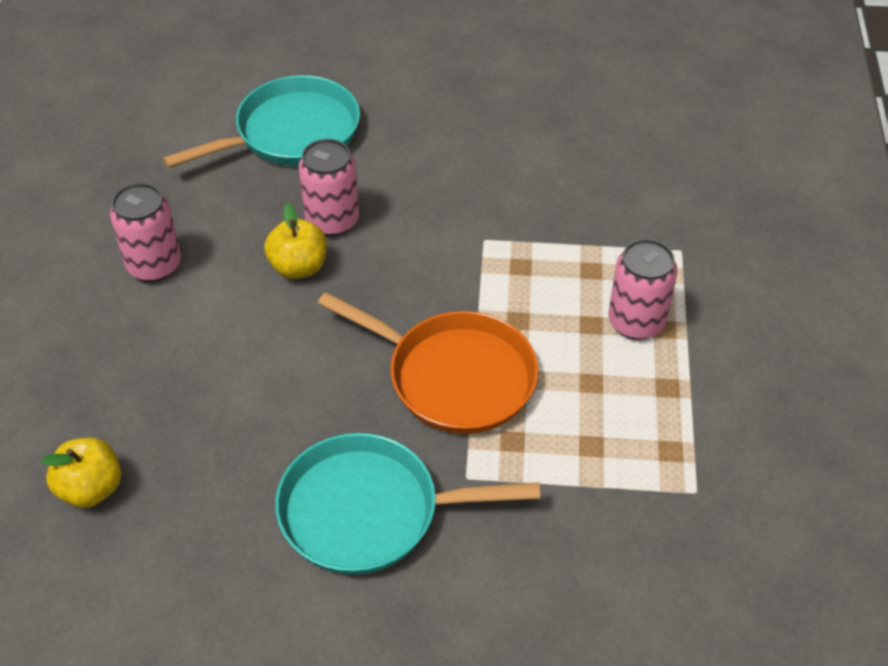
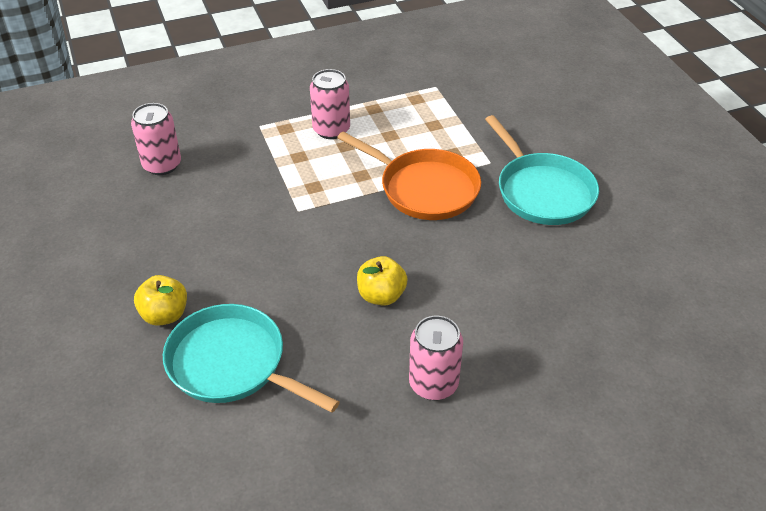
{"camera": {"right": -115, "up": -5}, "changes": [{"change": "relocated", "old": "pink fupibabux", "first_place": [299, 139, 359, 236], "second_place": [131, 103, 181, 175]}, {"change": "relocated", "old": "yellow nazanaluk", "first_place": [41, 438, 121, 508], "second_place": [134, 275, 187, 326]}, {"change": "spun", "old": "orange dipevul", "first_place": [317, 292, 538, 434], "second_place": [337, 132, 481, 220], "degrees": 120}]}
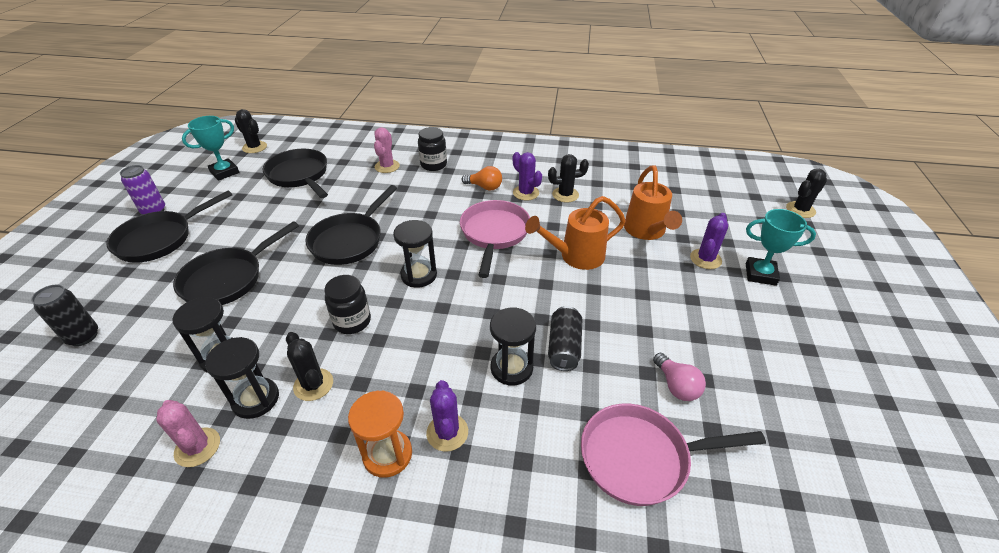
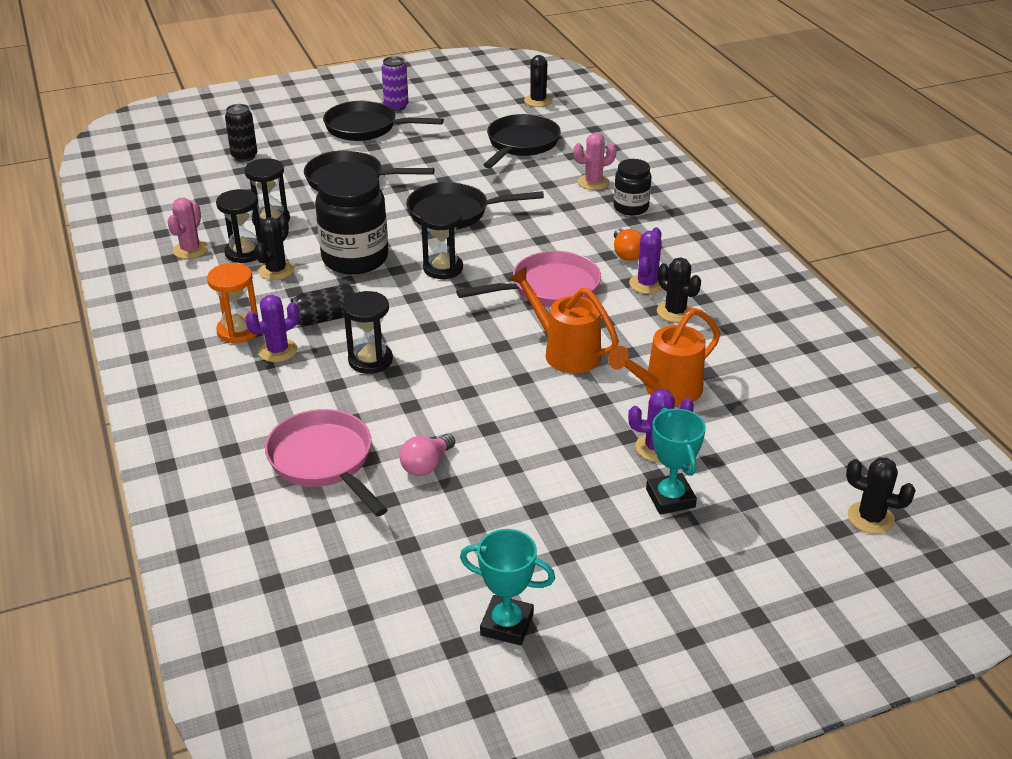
{"camera": {"right": 60, "up": -5}, "changes": [{"change": "relocated", "old": "black fupibabux", "first_place": [548, 306, 582, 371], "second_place": [291, 284, 357, 326]}, {"change": "size", "old": "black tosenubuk", "first_place": [324, 275, 371, 334], "second_place": [315, 167, 388, 275], "factor": 1.76}, {"change": "relocated", "old": "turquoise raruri", "first_place": [182, 116, 239, 181], "second_place": [460, 529, 555, 645]}]}
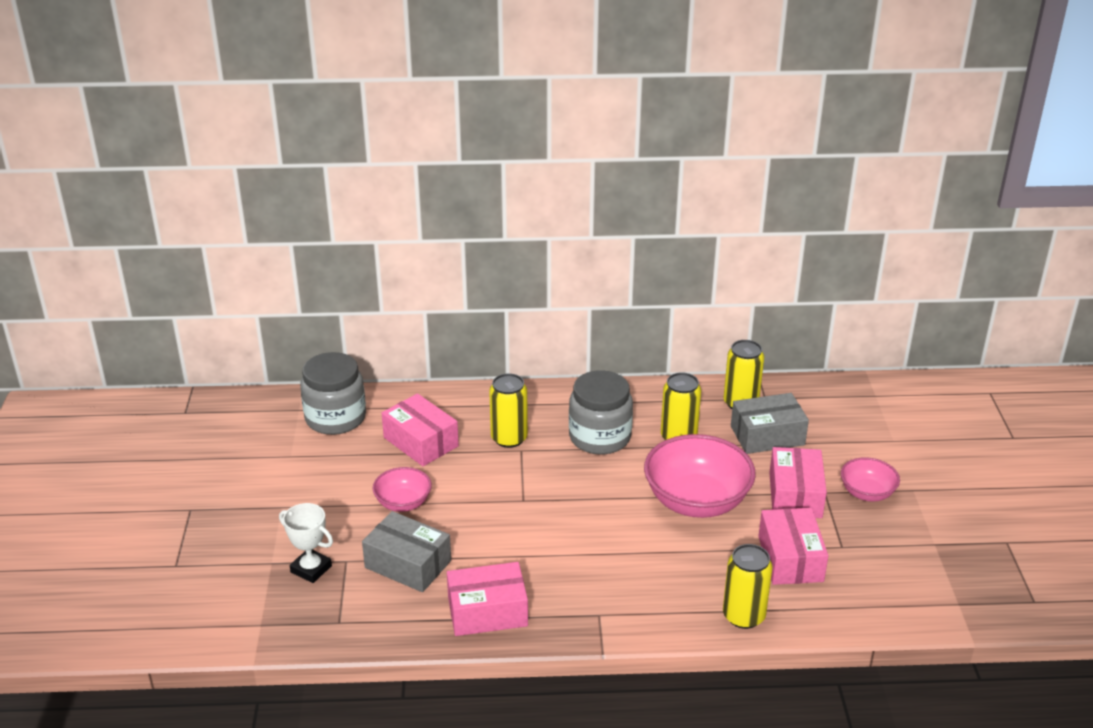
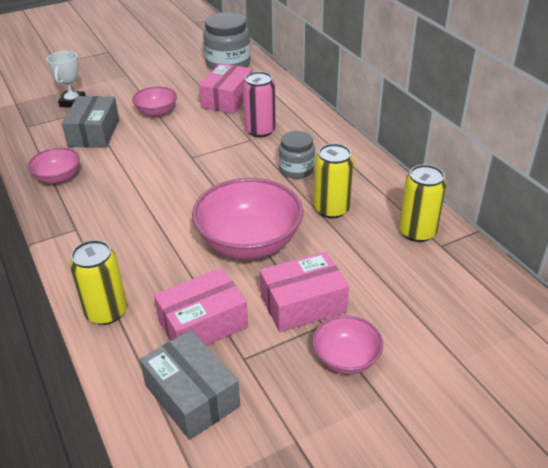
{"camera": {"right": 65, "up": 5}, "changes": [{"change": "exchanged", "old": "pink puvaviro", "new": "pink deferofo", "first_place": [447, 562, 528, 636], "second_place": [28, 148, 80, 184]}, {"change": "relocated", "old": "grey puvaviro", "first_place": [731, 393, 809, 454], "second_place": [140, 330, 240, 440]}, {"change": "colour", "old": "yellow fupibabux", "new": "pink fupibabux", "first_place": [489, 373, 528, 448], "second_place": [243, 71, 276, 137]}, {"change": "size", "old": "grey tosenubuk", "first_place": [569, 370, 633, 454], "second_place": [279, 131, 315, 179], "factor": 0.62}]}
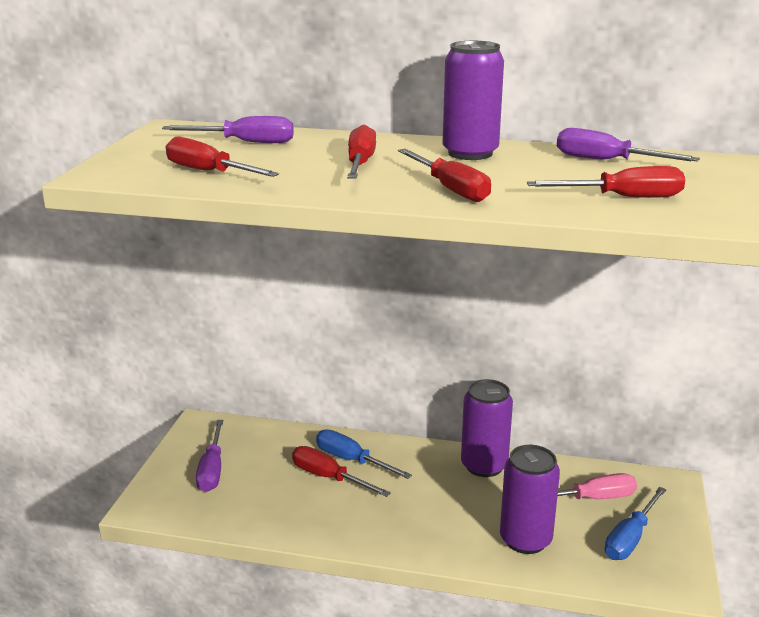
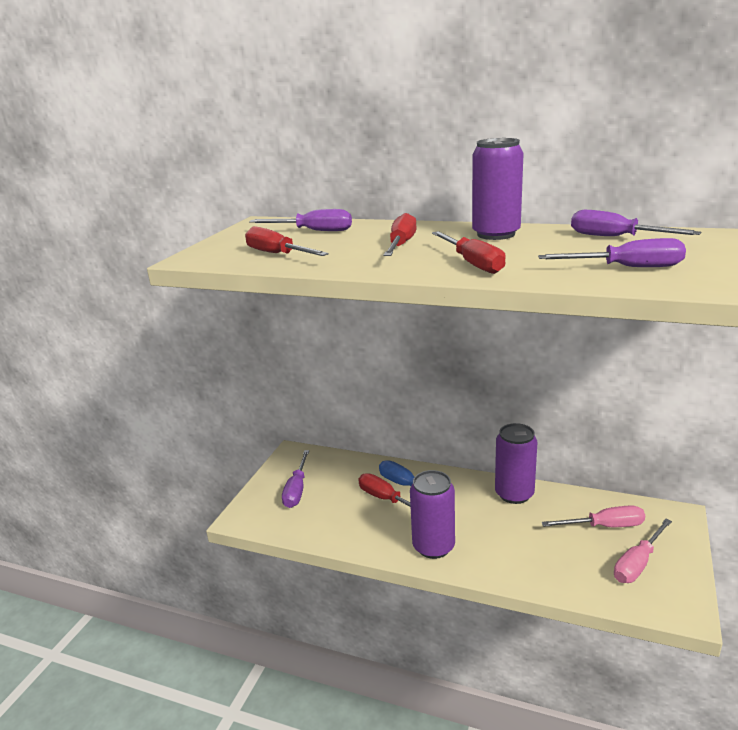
{"camera": {"right": 10, "up": 0}, "changes": [{"change": "relocated", "old": "purple fupibabux", "first_place": [500, 445, 560, 554], "second_place": [410, 470, 455, 559]}, {"change": "colour", "old": "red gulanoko", "new": "purple gulanoko", "first_place": [527, 166, 685, 198], "second_place": [538, 238, 686, 267]}, {"change": "colour", "old": "blue gulanoko", "new": "pink gulanoko", "first_place": [605, 487, 666, 560], "second_place": [614, 519, 672, 583]}]}
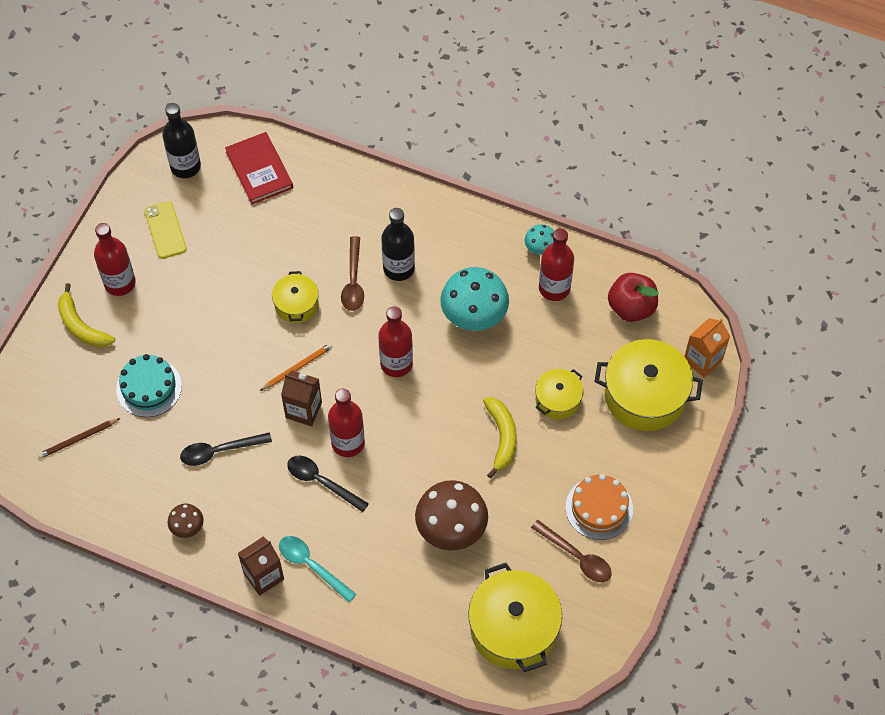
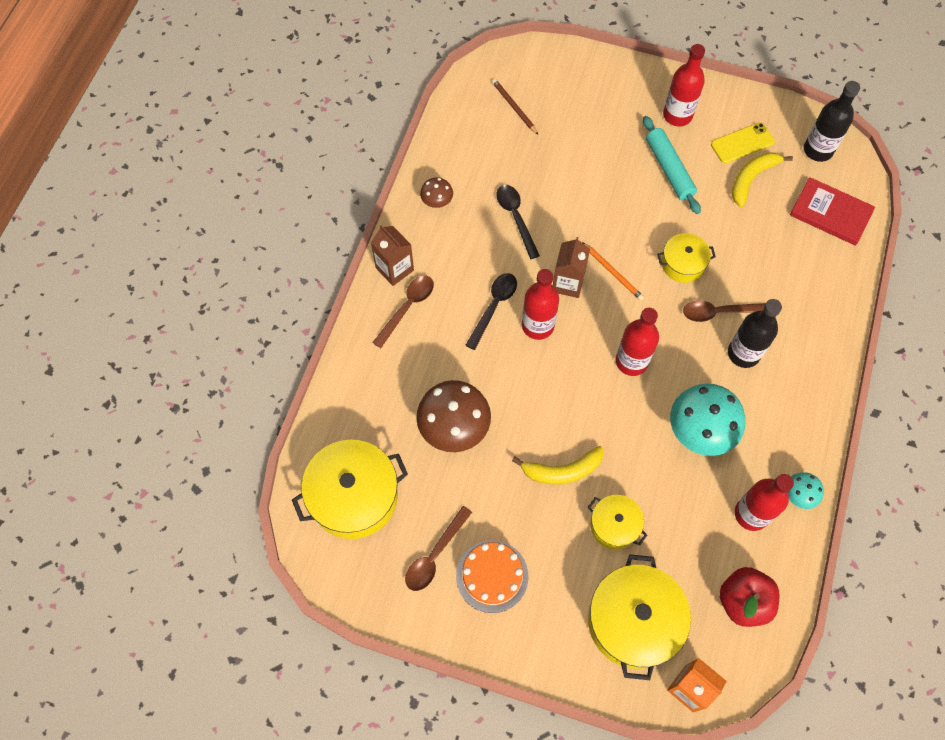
{"camera": {"right": 85, "up": 5}, "changes": [{"change": "colour", "old": "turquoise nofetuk", "new": "brown nofetuk", "first_place": [279, 536, 356, 602], "second_place": [372, 276, 434, 348]}, {"change": "appeared", "new": "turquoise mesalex", "second_place": [643, 116, 701, 214]}, {"change": "relocated", "old": "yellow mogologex", "first_place": [58, 283, 115, 348], "second_place": [732, 152, 793, 207]}, {"change": "spun", "old": "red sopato", "first_place": [225, 132, 293, 204], "second_place": [790, 177, 875, 246], "degrees": 60}, {"change": "missing", "old": "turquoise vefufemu", "first_place": [116, 354, 182, 417]}]}
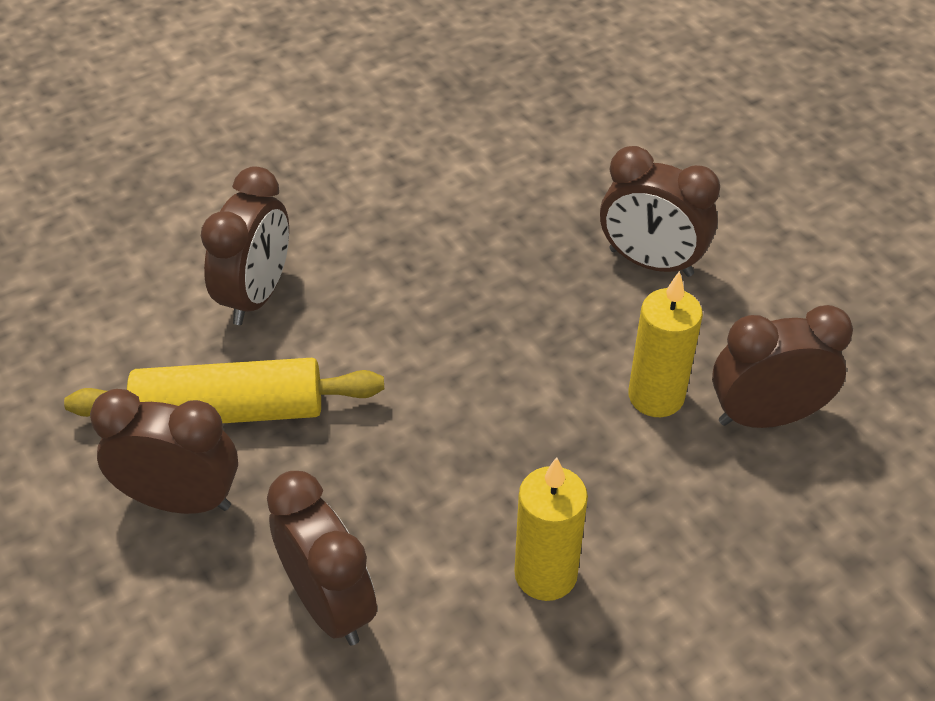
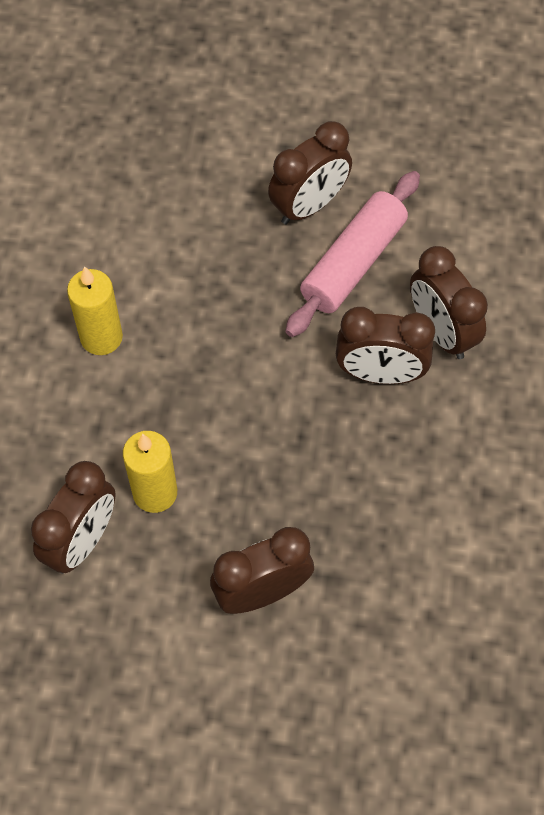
{"camera": {"right": 130, "up": 15}, "changes": [{"change": "colour", "old": "yellow mesalex", "new": "pink mesalex", "first_place": [64, 358, 384, 423], "second_place": [286, 171, 420, 337]}, {"change": "relocated", "old": "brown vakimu", "first_place": [267, 471, 377, 645], "second_place": [336, 307, 435, 384]}]}
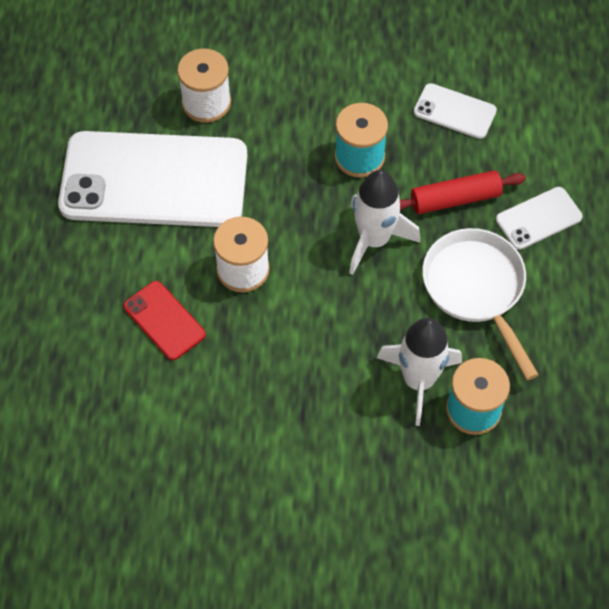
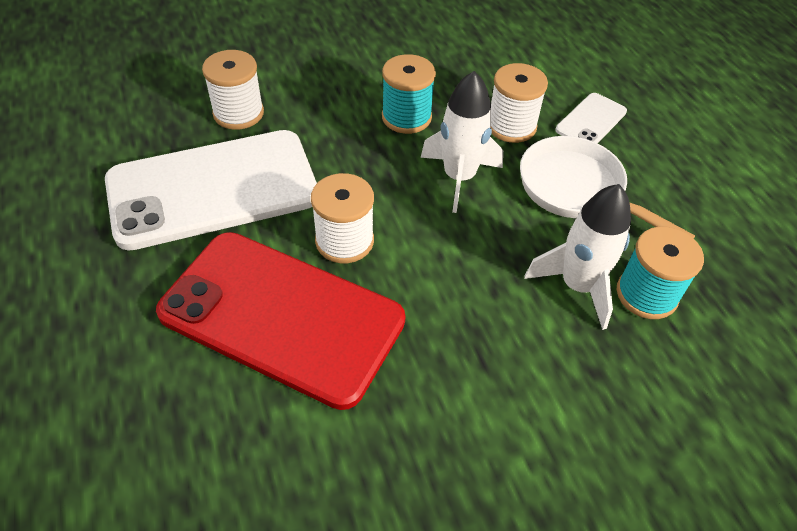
{"camera": {"right": -25, "up": -10}, "changes": [{"change": "size", "old": "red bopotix", "first_place": [124, 281, 206, 360], "second_place": [156, 232, 405, 410], "factor": 2.31}, {"change": "exchanged", "old": "red mesalex", "new": "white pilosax", "first_place": [400, 170, 526, 214], "second_place": [491, 63, 548, 143]}, {"change": "missing", "old": "white bopotix", "first_place": [414, 83, 497, 139]}]}
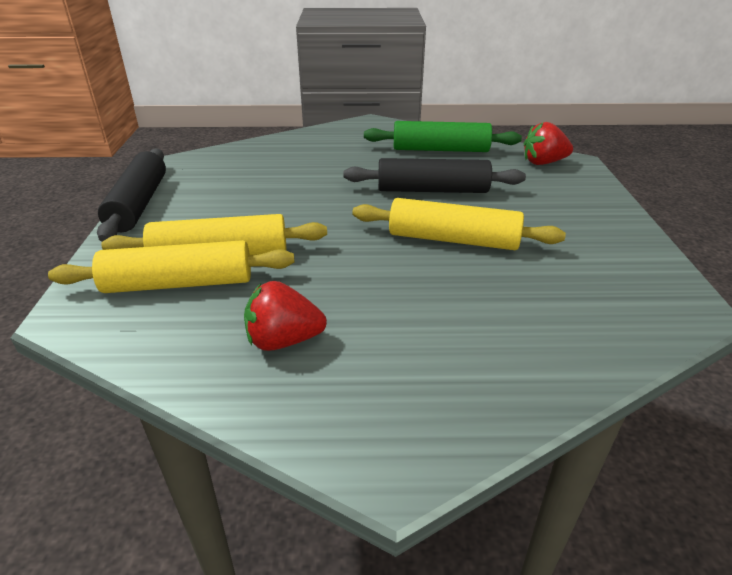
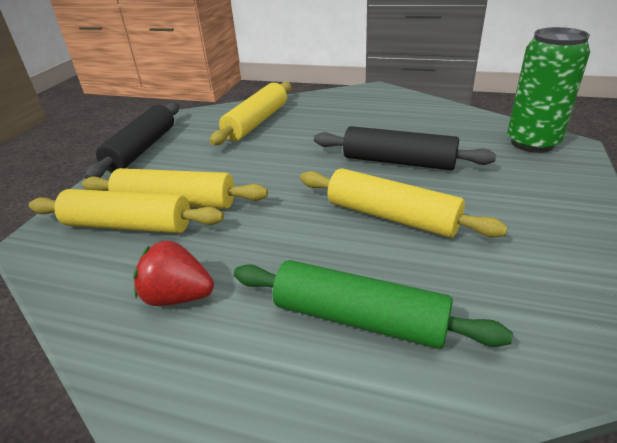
{"camera": {"right": 20, "up": 0}, "changes": [{"change": "appeared", "new": "yellow mesalex", "second_place": [210, 82, 291, 145]}, {"change": "relocated", "old": "green mesalex", "first_place": [364, 121, 522, 152], "second_place": [234, 260, 513, 349]}, {"change": "exchanged", "old": "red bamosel", "new": "green fupibabux", "first_place": [524, 122, 573, 165], "second_place": [507, 27, 590, 153]}]}
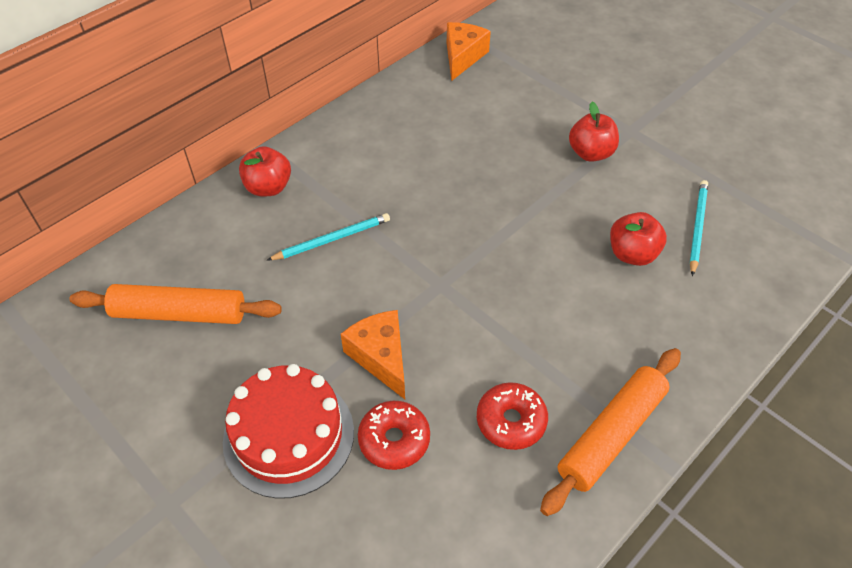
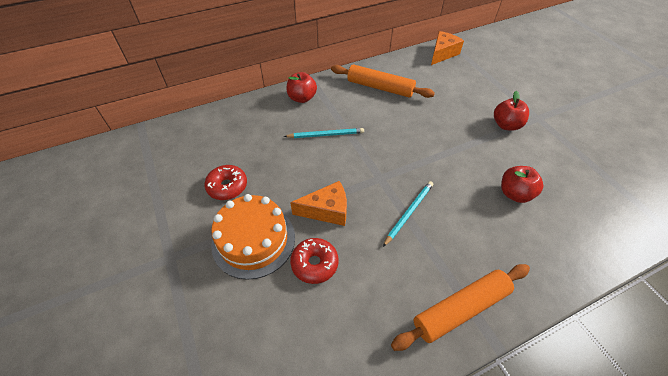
{"camera": {"right": 20, "up": 0}, "changes": [{"change": "relocated", "old": "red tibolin", "first_place": [477, 382, 548, 450], "second_place": [205, 165, 247, 200]}, {"change": "colour", "old": "red vefufemu", "new": "orange vefufemu", "first_place": [223, 364, 354, 499], "second_place": [211, 194, 295, 280]}, {"change": "spun", "old": "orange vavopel", "first_place": [341, 310, 405, 399], "second_place": [290, 181, 347, 226], "degrees": 90}, {"change": "relocated", "old": "orange mesalex", "first_place": [69, 284, 282, 324], "second_place": [331, 64, 435, 98]}, {"change": "relocated", "old": "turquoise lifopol", "first_place": [689, 180, 708, 276], "second_place": [383, 181, 433, 247]}]}
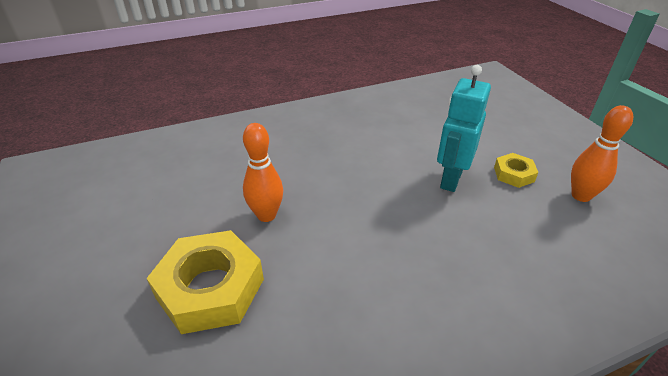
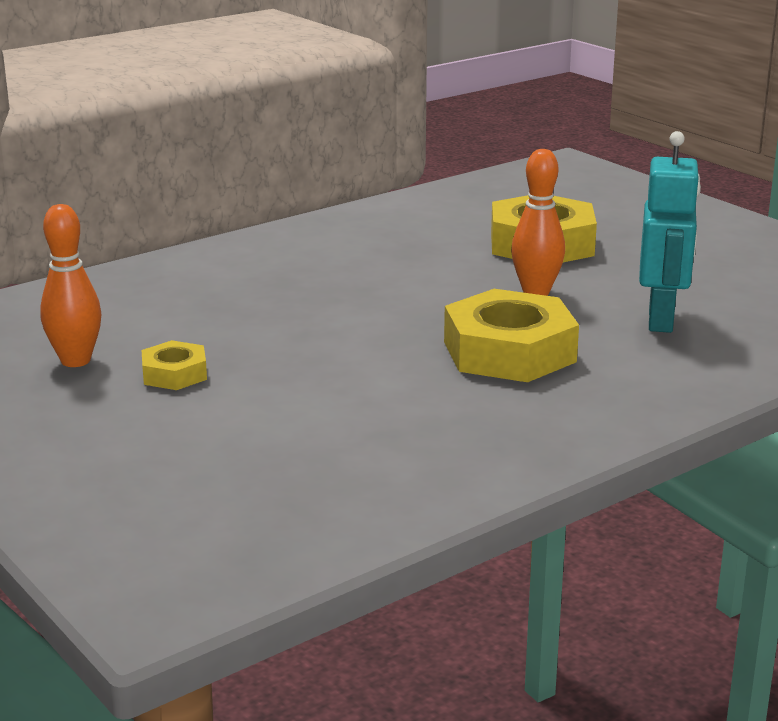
{"camera": {"right": 165, "up": -15}, "changes": [{"change": "appeared", "new": "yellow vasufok", "second_place": [444, 289, 579, 382]}, {"change": "relocated", "old": "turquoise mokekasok", "first_place": [437, 65, 491, 192], "second_place": [639, 131, 701, 333]}]}
